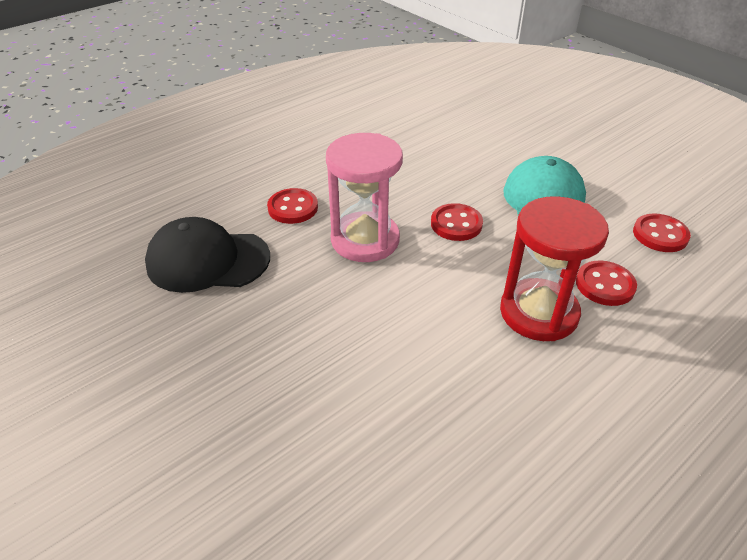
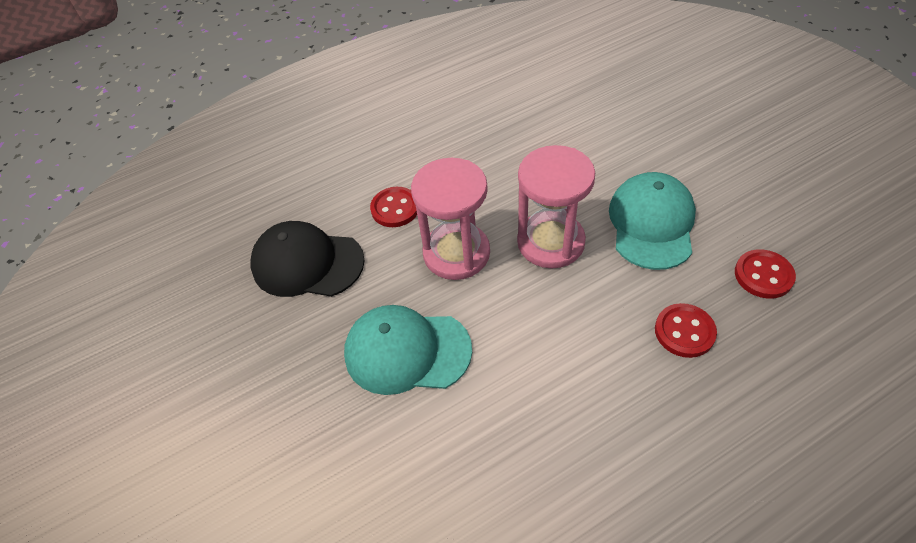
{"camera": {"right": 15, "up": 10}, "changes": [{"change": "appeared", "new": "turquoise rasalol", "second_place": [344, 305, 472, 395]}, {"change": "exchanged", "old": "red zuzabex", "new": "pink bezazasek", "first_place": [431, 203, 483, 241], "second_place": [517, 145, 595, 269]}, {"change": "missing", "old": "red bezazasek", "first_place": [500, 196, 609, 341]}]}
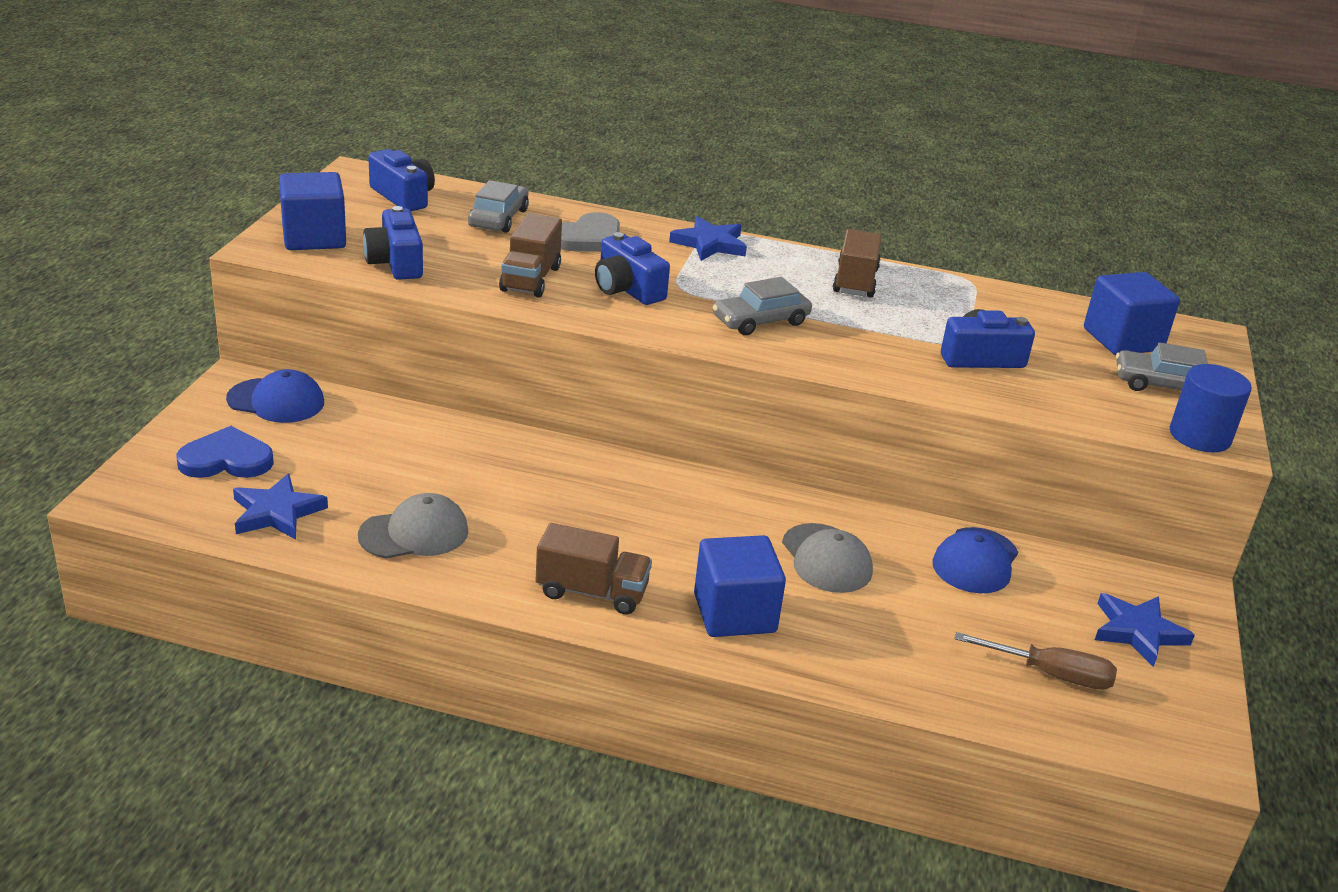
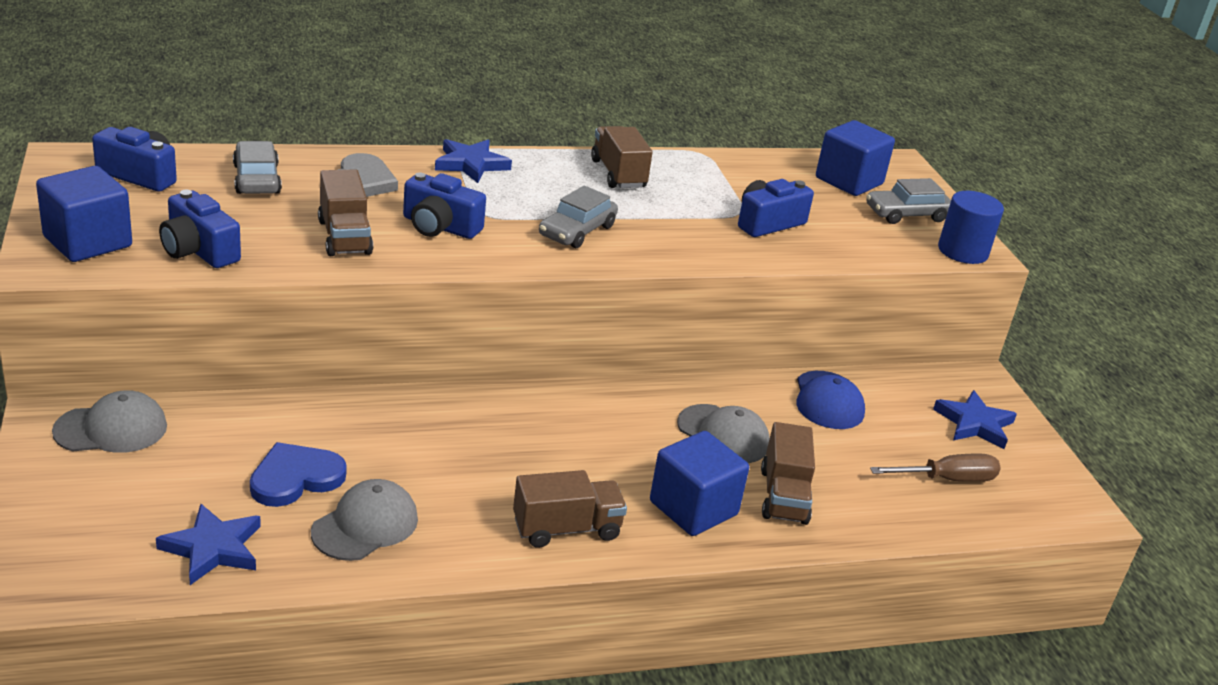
{"camera": {"right": -30, "up": 0}, "changes": [{"change": "colour", "old": "blue rasalol", "new": "grey rasalol", "first_place": [226, 369, 324, 423], "second_place": [52, 390, 167, 453]}, {"change": "relocated", "old": "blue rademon", "first_place": [176, 426, 274, 478], "second_place": [250, 442, 347, 507]}, {"change": "appeared", "new": "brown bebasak", "second_place": [761, 422, 815, 525]}]}
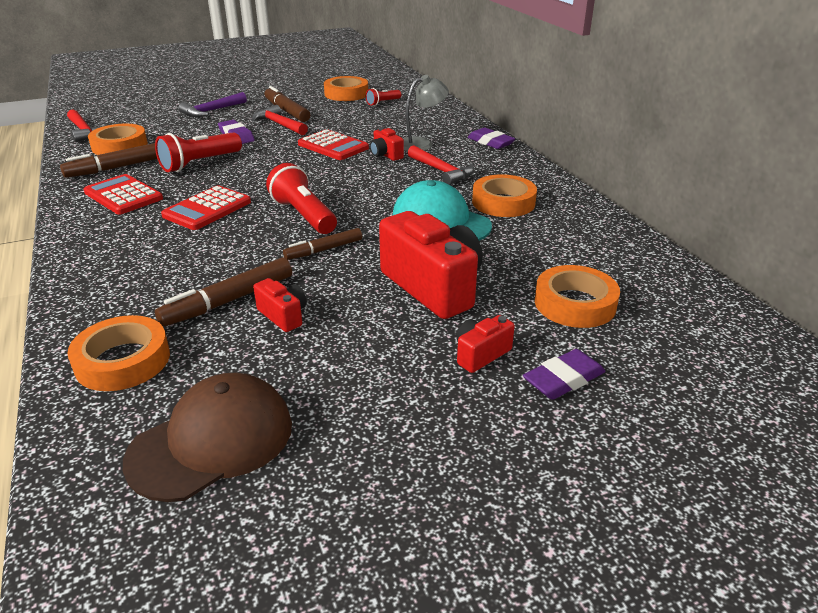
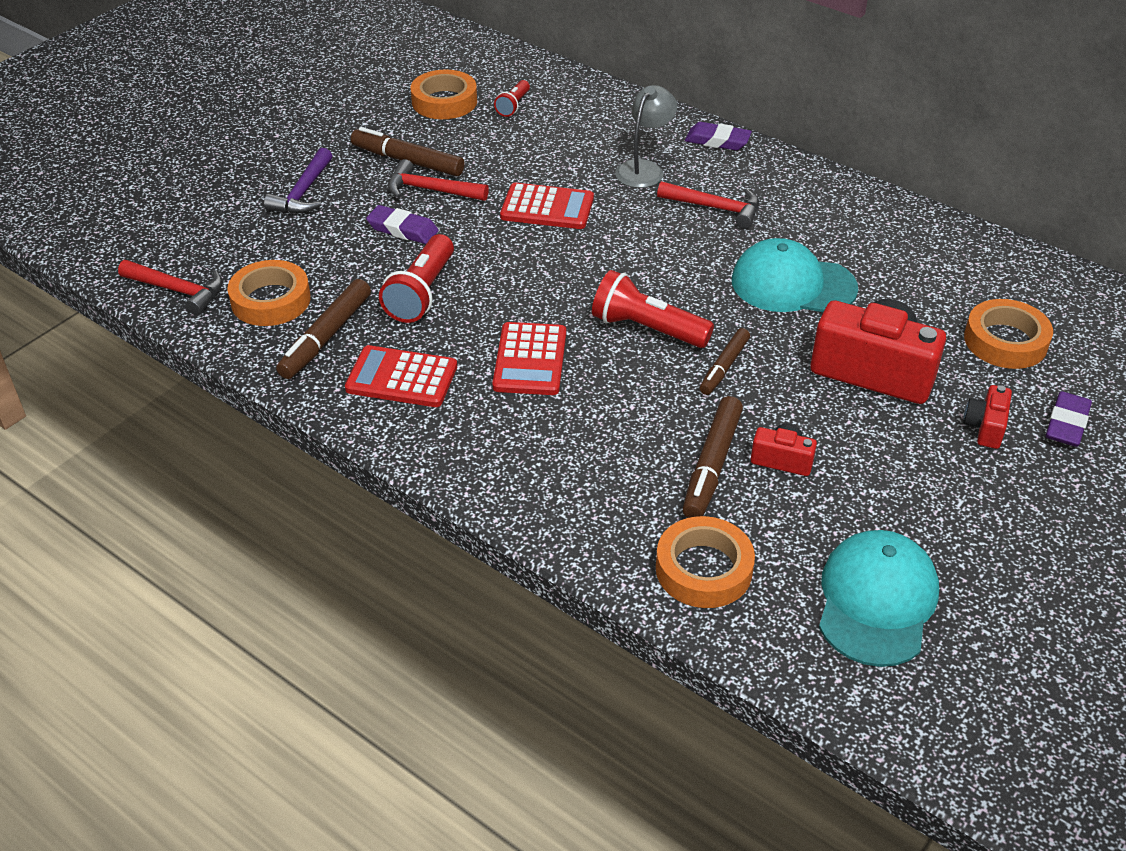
{"camera": {"right": -30, "up": 10}, "changes": [{"change": "colour", "old": "brown rasalol", "new": "turquoise rasalol", "first_place": [123, 373, 292, 502], "second_place": [819, 530, 939, 667]}, {"change": "missing", "old": "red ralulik", "first_place": [370, 127, 404, 161]}, {"change": "missing", "old": "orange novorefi", "first_place": [472, 174, 537, 217]}]}
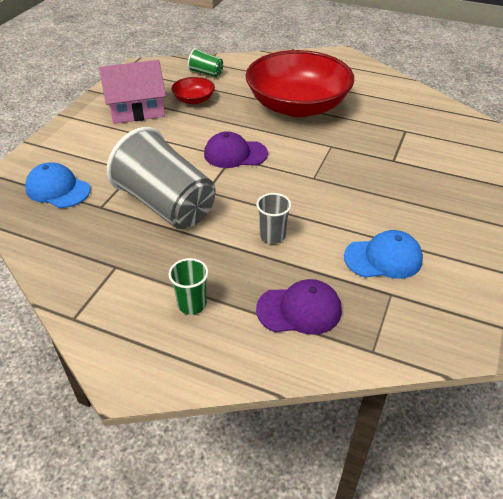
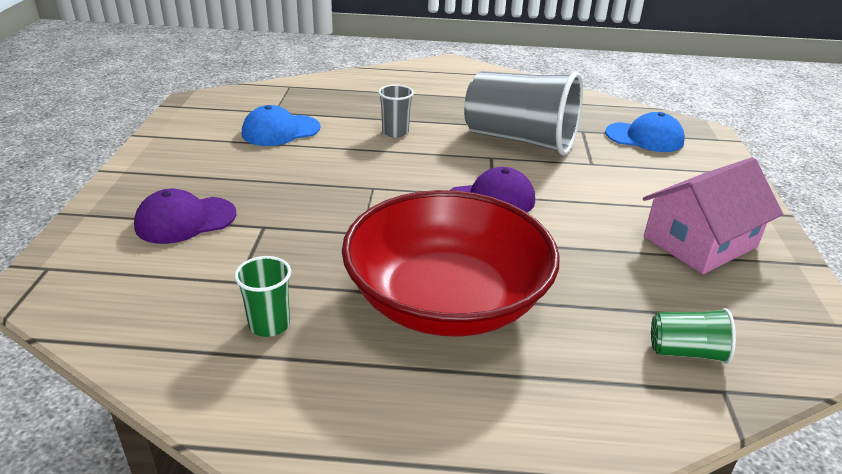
{"camera": {"right": 160, "up": -10}, "changes": [{"change": "relocated", "old": "purple rasalol", "first_place": [256, 279, 342, 335], "second_place": [134, 189, 237, 244]}, {"change": "relocated", "old": "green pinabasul", "first_place": [169, 258, 208, 315], "second_place": [234, 256, 291, 337]}, {"change": "missing", "old": "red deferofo", "first_place": [171, 77, 215, 104]}]}
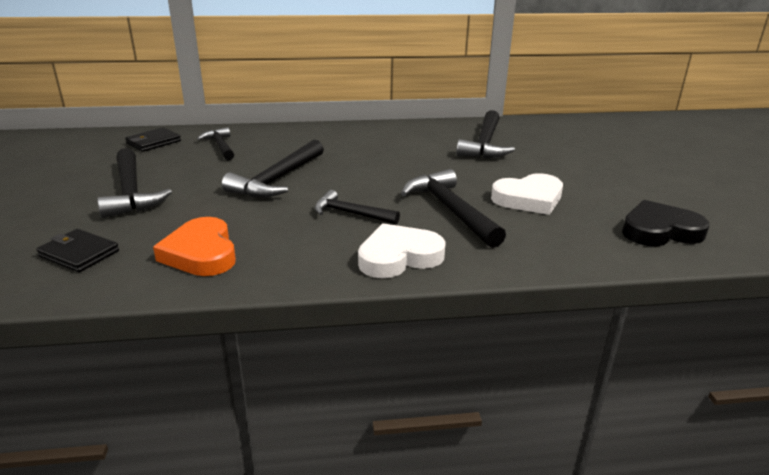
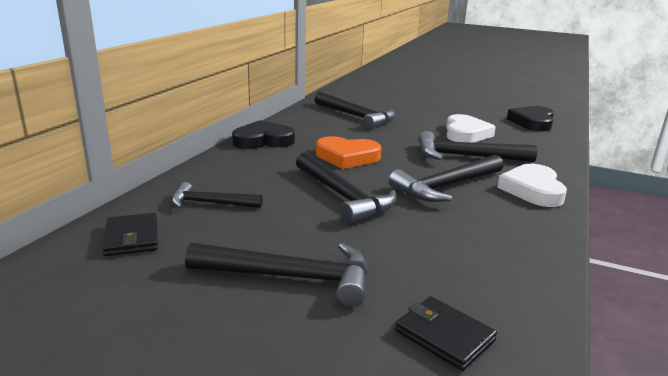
{"camera": {"right": -60, "up": -5}, "changes": [{"change": "appeared", "new": "black rademon", "second_place": [232, 120, 295, 149]}, {"change": "relocated", "old": "orange rademon", "first_place": [153, 217, 236, 276], "second_place": [316, 136, 381, 169]}, {"change": "size", "old": "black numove", "first_place": [315, 190, 400, 224], "second_place": [389, 154, 503, 202], "factor": 1.61}, {"change": "spun", "old": "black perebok", "first_place": [36, 229, 119, 272], "second_place": [395, 296, 497, 371], "degrees": 75}]}
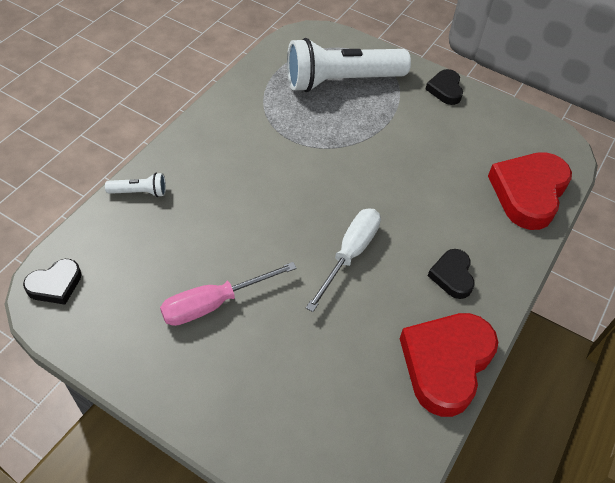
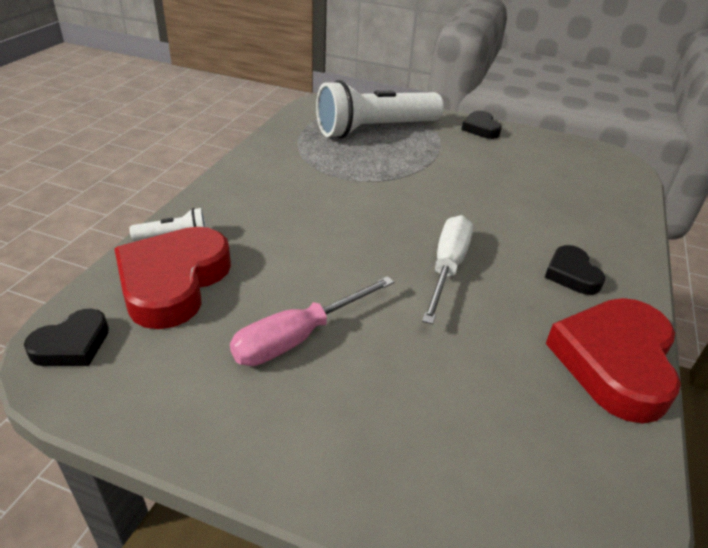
{"camera": {"right": -10, "up": -15}, "changes": [{"change": "relocated", "old": "red rademon", "first_place": [488, 152, 572, 230], "second_place": [114, 227, 231, 329]}]}
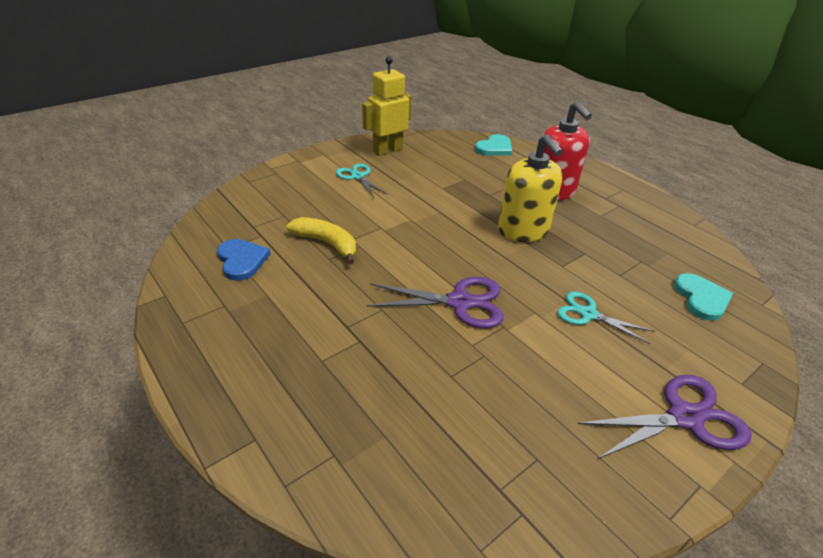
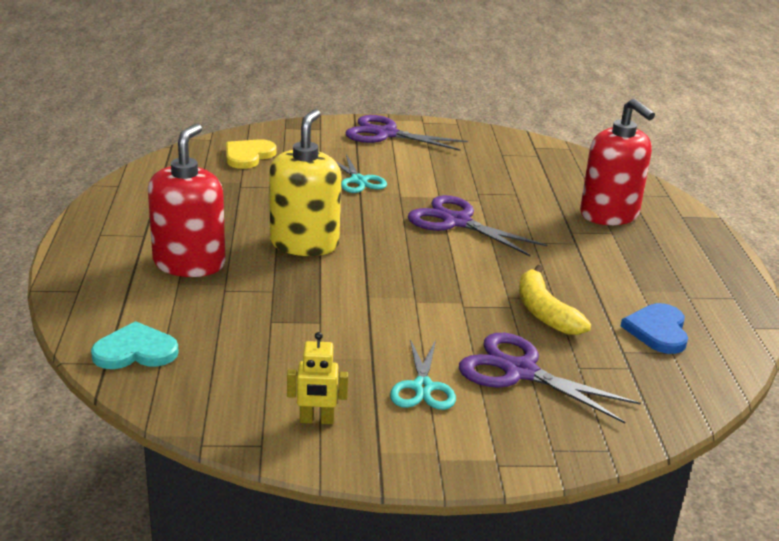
{"camera": {"right": -145, "up": -10}, "changes": [{"change": "colour", "old": "turquoise rademon", "new": "yellow rademon", "first_place": [674, 273, 733, 321], "second_place": [226, 139, 277, 169]}, {"change": "size", "old": "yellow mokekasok", "first_place": [362, 56, 412, 156], "second_place": [287, 332, 348, 424], "factor": 0.56}, {"change": "appeared", "new": "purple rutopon", "second_place": [459, 333, 641, 423]}, {"change": "appeared", "new": "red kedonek", "second_place": [580, 98, 655, 225]}]}
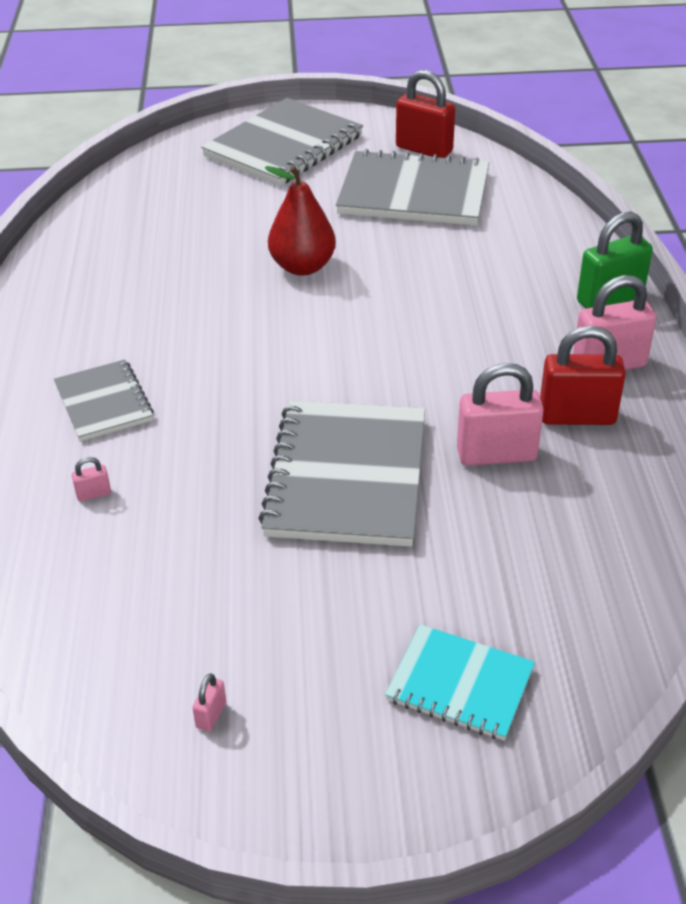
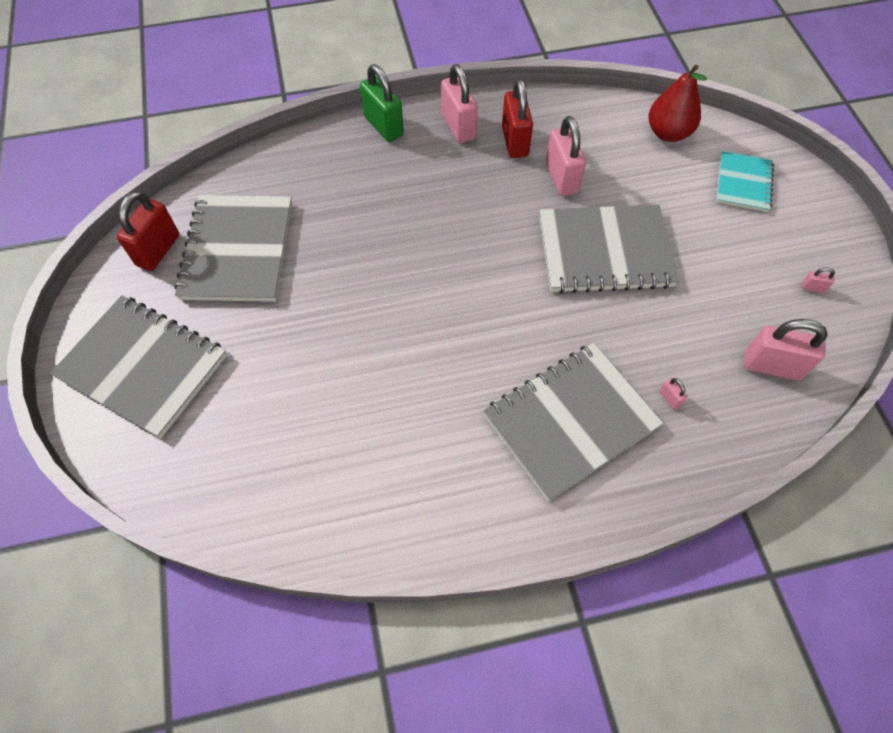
{"camera": {"right": -100, "up": 20}, "changes": [{"change": "size", "old": "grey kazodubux", "first_place": [54, 359, 154, 441], "second_place": [483, 343, 663, 501], "factor": 1.78}, {"change": "relocated", "old": "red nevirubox", "first_place": [265, 166, 336, 276], "second_place": [648, 64, 707, 142]}, {"change": "appeared", "new": "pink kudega", "second_place": [744, 319, 827, 380]}]}
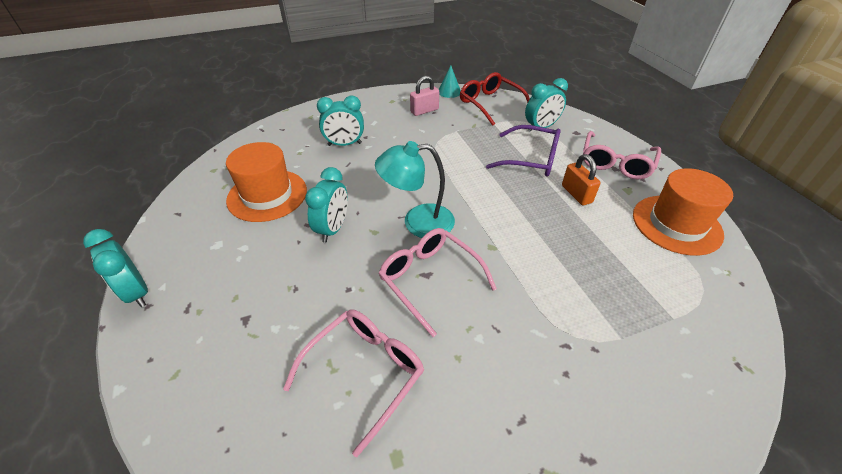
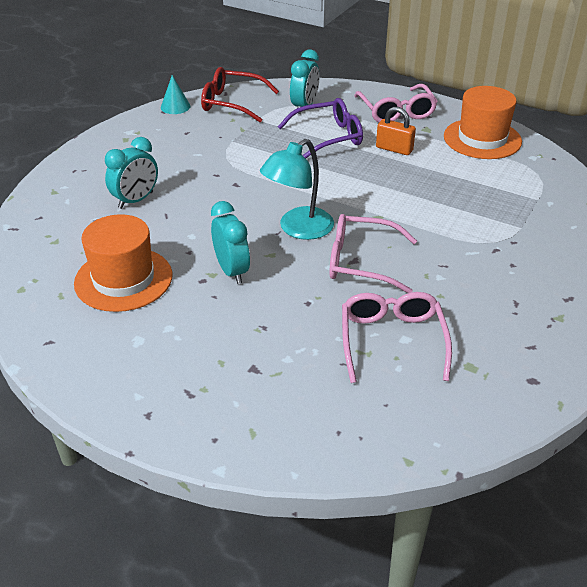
{"camera": {"right": -40, "up": -5}, "changes": [{"change": "missing", "old": "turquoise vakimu", "first_place": [83, 229, 148, 307]}, {"change": "missing", "old": "pink kudega", "first_place": [410, 76, 439, 116]}]}
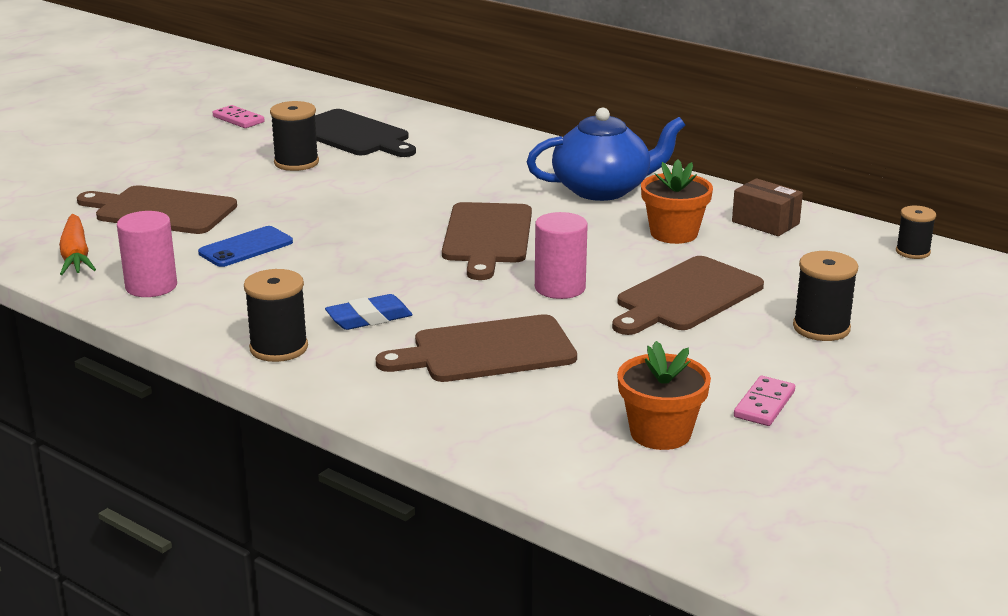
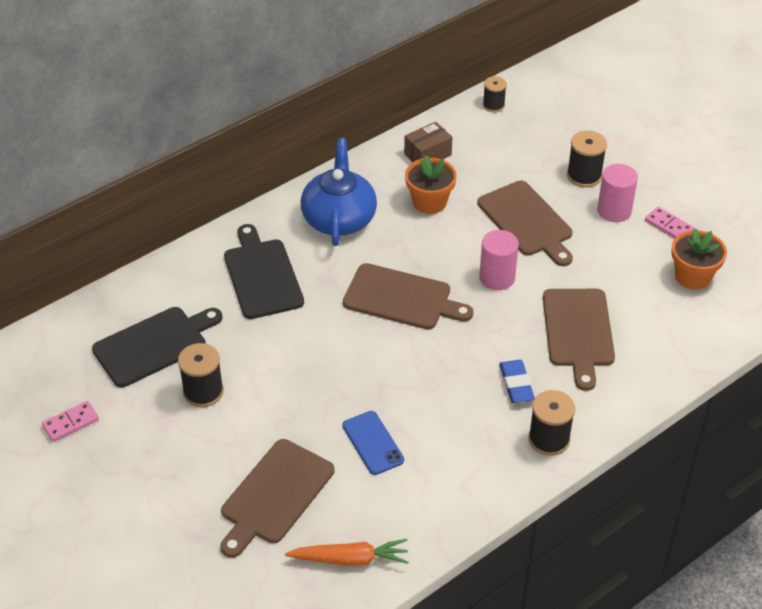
{"camera": {"right": -75, "up": 20}, "changes": [{"change": "appeared", "new": "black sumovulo", "second_place": [224, 224, 304, 319]}, {"change": "relocated", "old": "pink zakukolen", "first_place": [117, 211, 177, 297], "second_place": [597, 164, 638, 222]}]}
